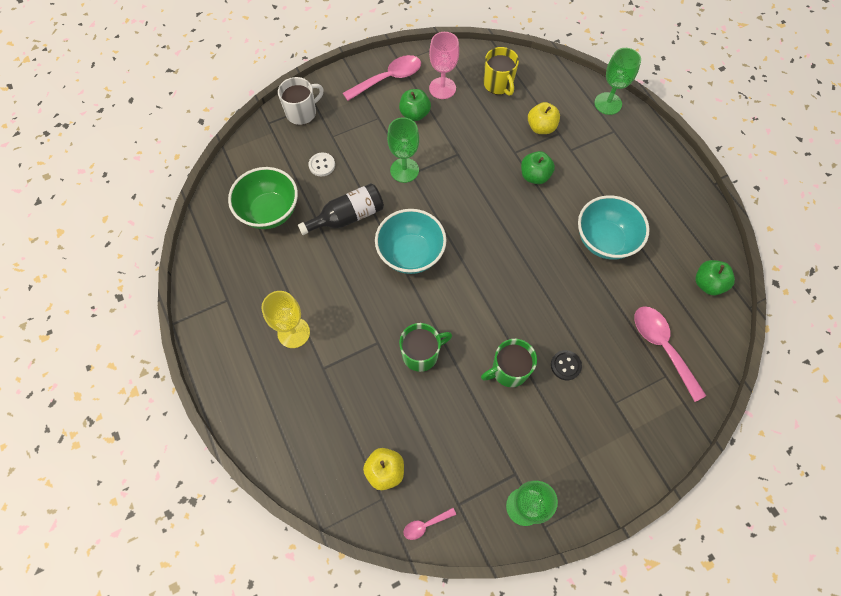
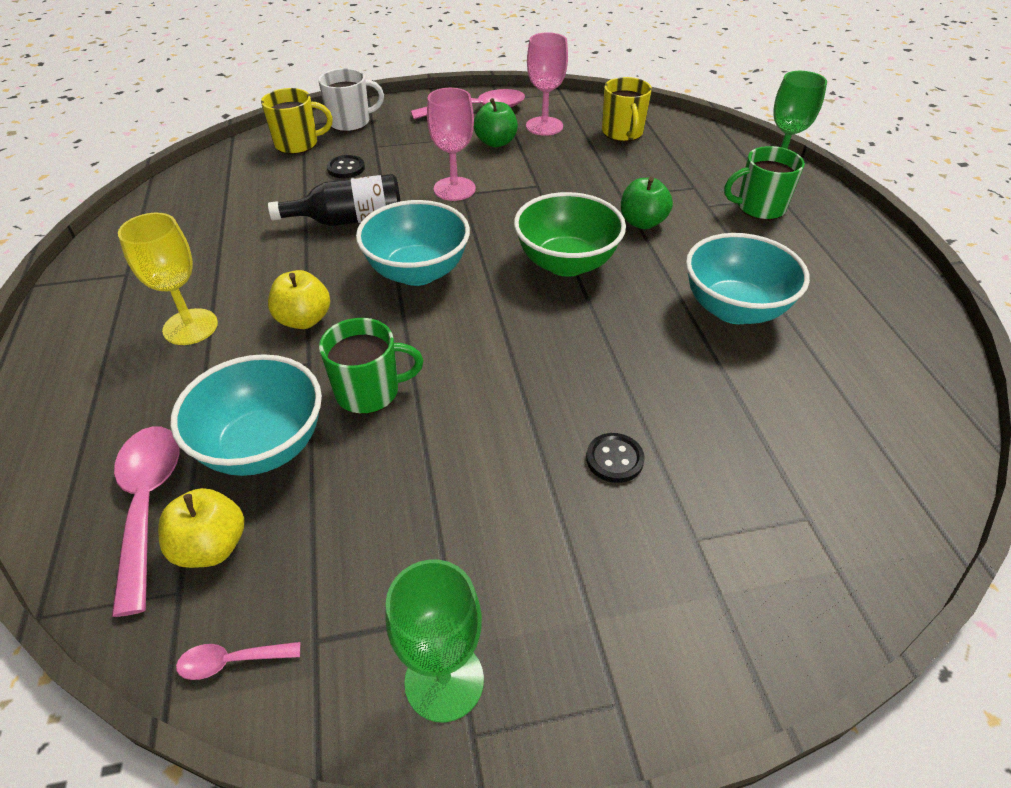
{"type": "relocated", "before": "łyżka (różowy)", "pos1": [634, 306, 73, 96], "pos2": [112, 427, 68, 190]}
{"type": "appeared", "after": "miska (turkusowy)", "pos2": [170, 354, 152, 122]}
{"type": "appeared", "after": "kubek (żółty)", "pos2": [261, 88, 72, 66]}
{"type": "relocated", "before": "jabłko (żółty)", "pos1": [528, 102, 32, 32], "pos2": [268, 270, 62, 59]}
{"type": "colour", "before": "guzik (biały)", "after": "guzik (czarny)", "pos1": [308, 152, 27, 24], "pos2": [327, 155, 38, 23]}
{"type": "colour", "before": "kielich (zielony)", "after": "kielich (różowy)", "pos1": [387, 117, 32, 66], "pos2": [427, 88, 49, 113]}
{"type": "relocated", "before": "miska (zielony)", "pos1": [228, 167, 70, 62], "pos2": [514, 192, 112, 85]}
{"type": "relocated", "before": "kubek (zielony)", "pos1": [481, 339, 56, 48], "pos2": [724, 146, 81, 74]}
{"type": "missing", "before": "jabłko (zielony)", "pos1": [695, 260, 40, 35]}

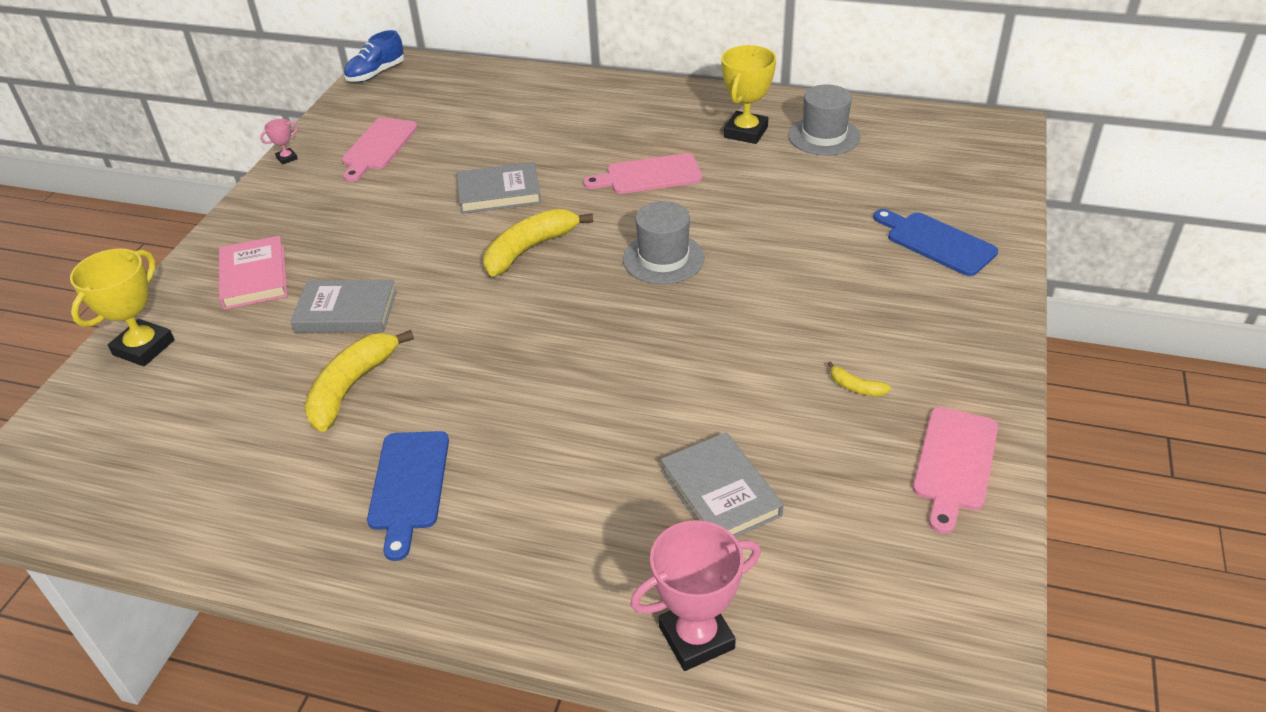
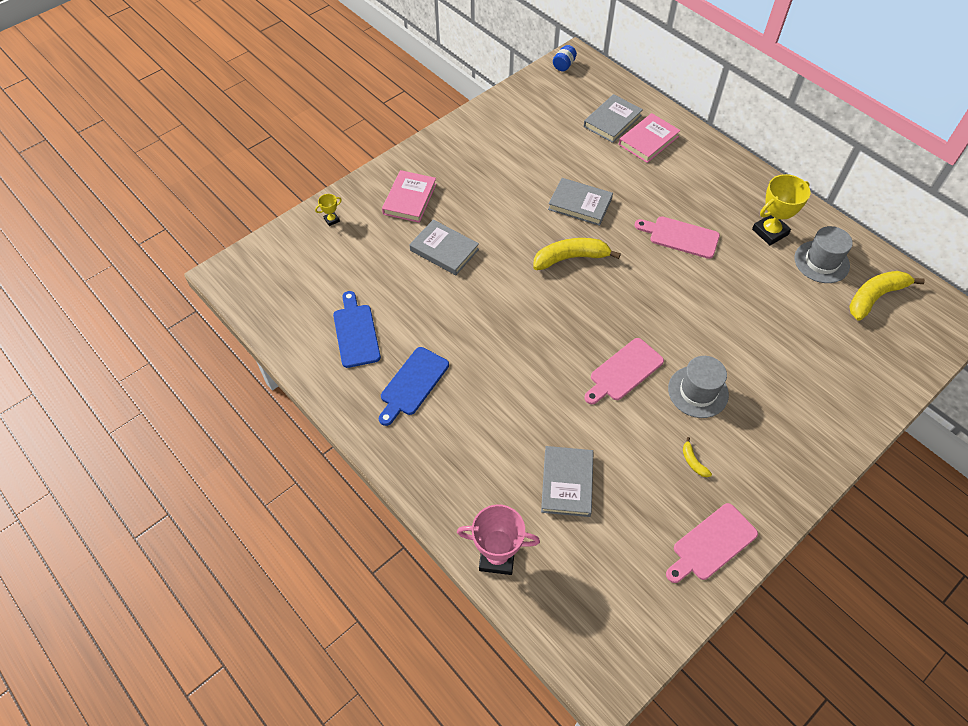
{"type": "size", "before": "puchar (żółty)", "pos1": [70, 249, 104, 117], "pos2": [315, 194, 27, 32], "scale": 0.47}
{"type": "relocated", "before": "deska do krojenia (niebieski)", "pos1": [874, 209, 124, 67], "pos2": [333, 291, 48, 77]}
{"type": "exchanged", "before": "but (niebieski)", "after": "słoik (niebieski)", "pos1": [344, 30, 60, 52], "pos2": [553, 45, 24, 27]}
{"type": "appeared", "after": "książka (szary)", "pos2": [584, 94, 59, 49]}
{"type": "relocated", "before": "deska do krojenia (różowy)", "pos1": [342, 118, 76, 64], "pos2": [584, 338, 80, 66]}
{"type": "appeared", "after": "książka (różowy)", "pos2": [619, 113, 61, 50]}
{"type": "relocated", "before": "kapelusz (szary)", "pos1": [623, 201, 82, 83], "pos2": [668, 356, 61, 62]}
{"type": "relocated", "before": "banan (żółty)", "pos1": [304, 330, 110, 102], "pos2": [849, 271, 76, 50]}
{"type": "missing", "before": "puchar (różowy)", "pos1": [260, 119, 38, 45]}

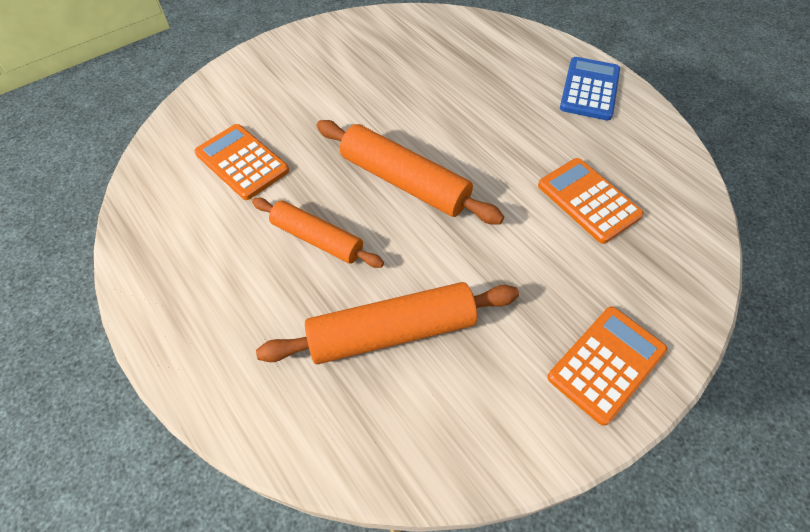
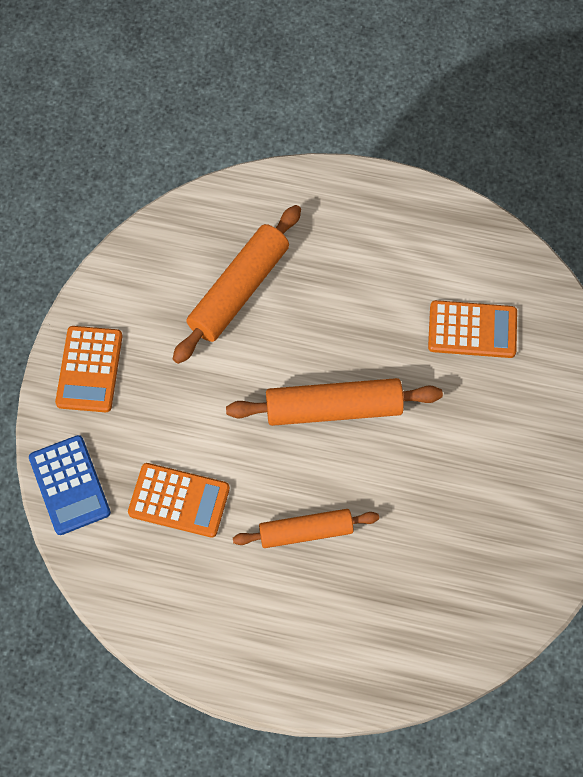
{"type": "relocated", "before": "kalkulator (niebieski)", "pos1": [560, 57, 60, 64], "pos2": [29, 435, 82, 100]}
{"type": "relocated", "before": "wałek do ciasta (pomarańczowy)", "pos1": [252, 198, 132, 70], "pos2": [233, 509, 146, 39]}

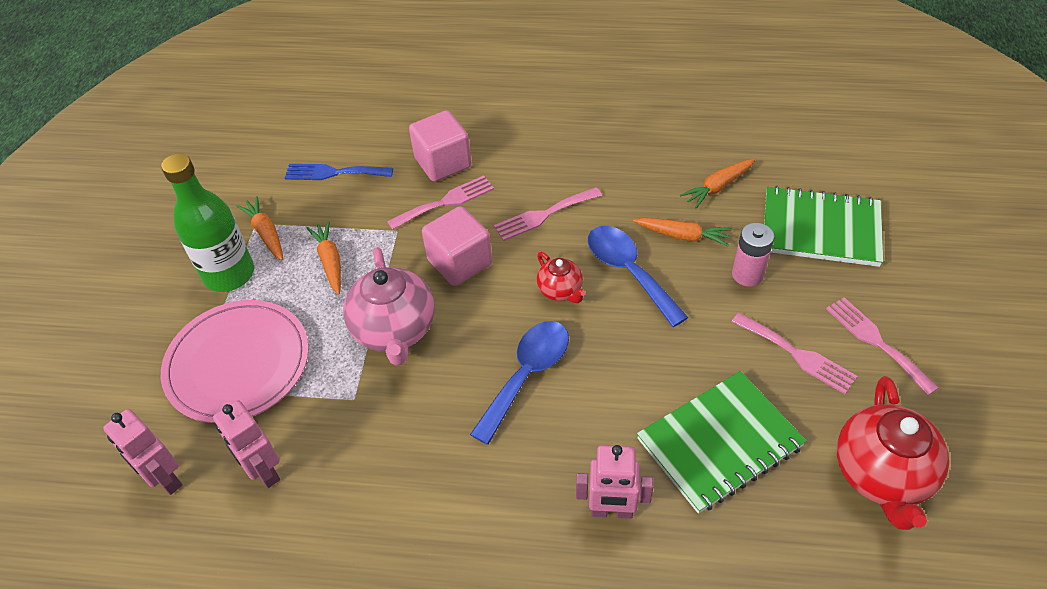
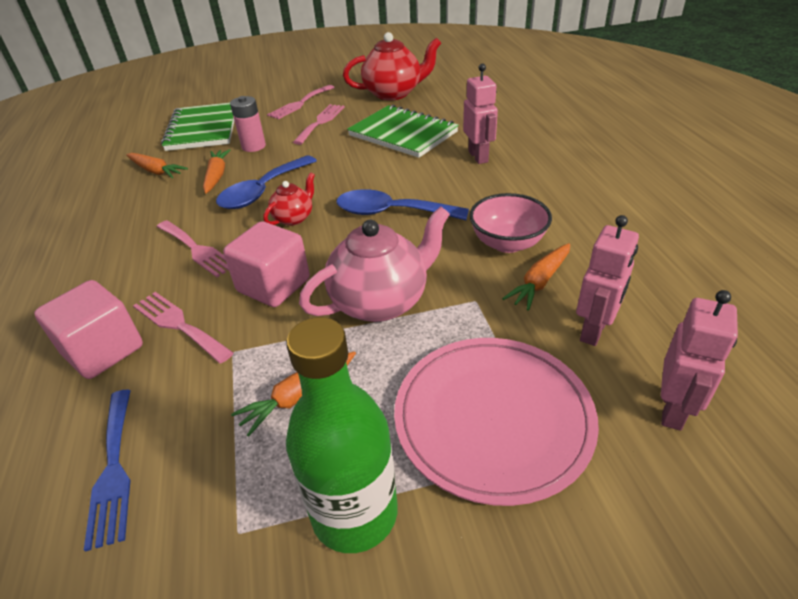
{"type": "appeared", "after": "miska (różowy)", "pos2": [469, 193, 83, 60]}
{"type": "relocated", "before": "marchewka (pomarańczowy)", "pos1": [236, 196, 47, 64], "pos2": [502, 243, 68, 68]}

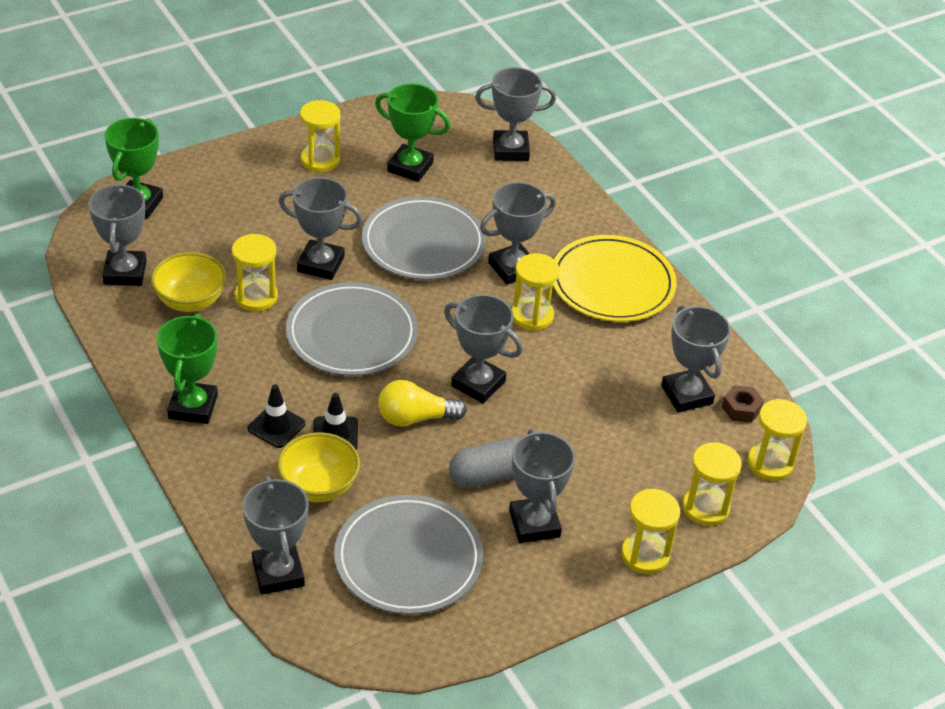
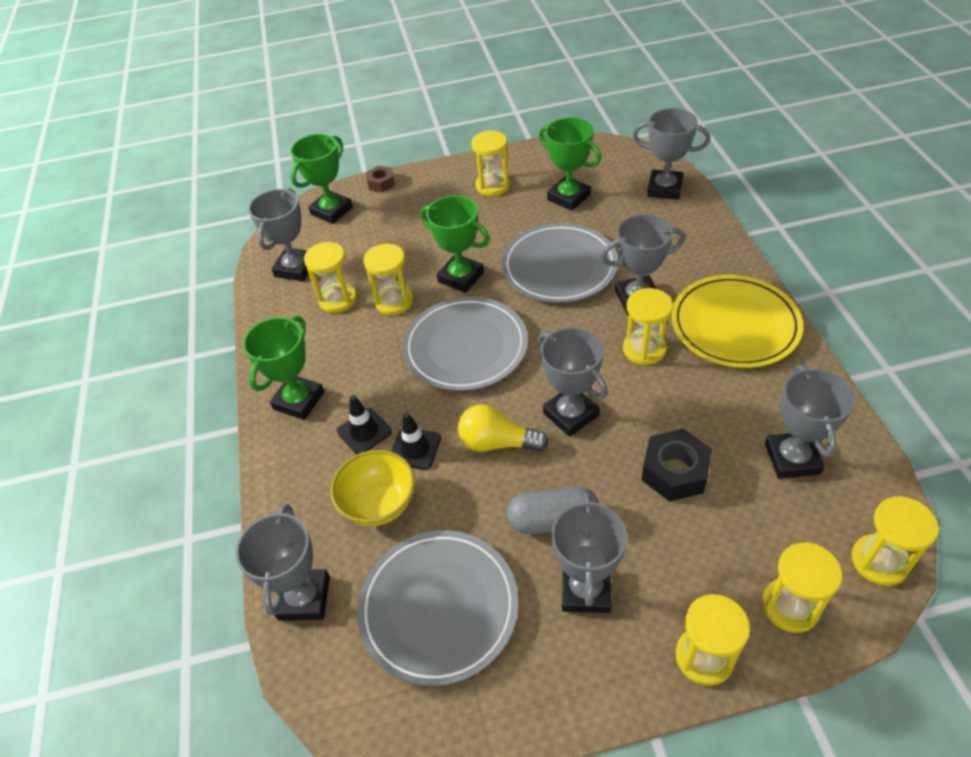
{"type": "exchanged", "before": "miska (żółty)", "after": "klepsydra (żółty)", "pos1": [151, 252, 75, 60], "pos2": [304, 242, 53, 71]}
{"type": "relocated", "before": "nakrętka (brązowy)", "pos1": [722, 385, 42, 38], "pos2": [366, 166, 29, 27]}
{"type": "colour", "before": "puchar (szary)", "after": "puchar (zielony)", "pos1": [279, 177, 84, 103], "pos2": [420, 195, 70, 98]}
{"type": "appeared", "after": "nakrętka (czarny)", "pos2": [641, 429, 71, 73]}

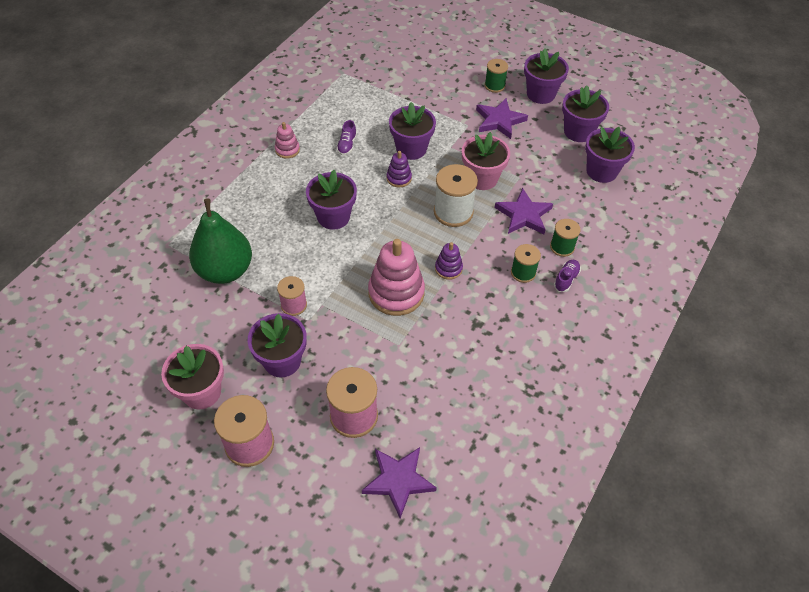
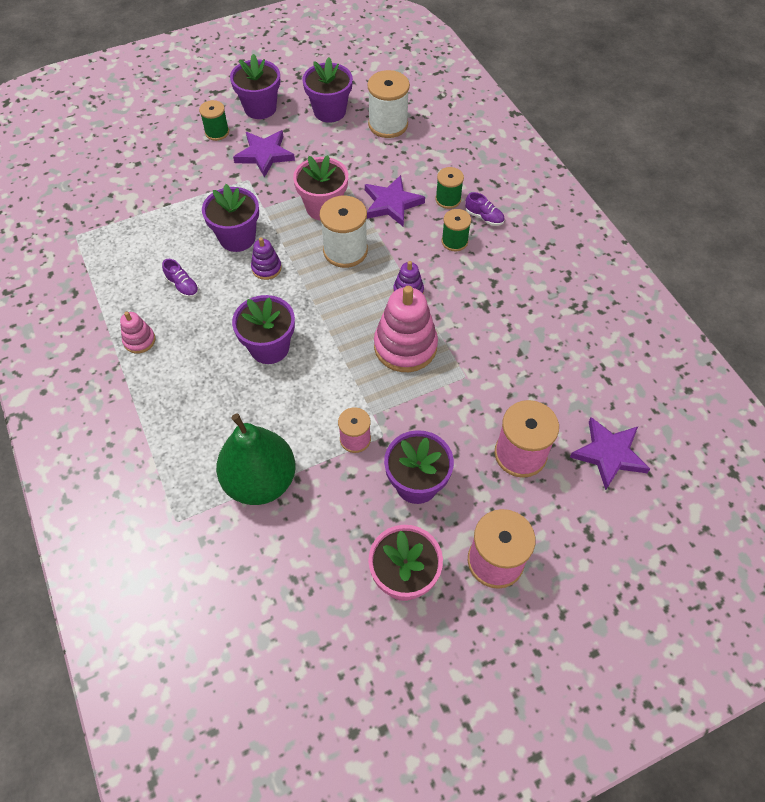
{"type": "exchanged", "before": "doniczka (fioletowy)", "after": "szpulka (biały)", "pos1": [585, 127, 50, 56], "pos2": [367, 70, 43, 68]}
{"type": "spun", "before": "but (fioletowy)", "pos1": [554, 260, 27, 32], "pos2": [465, 192, 40, 34], "turn": 150}

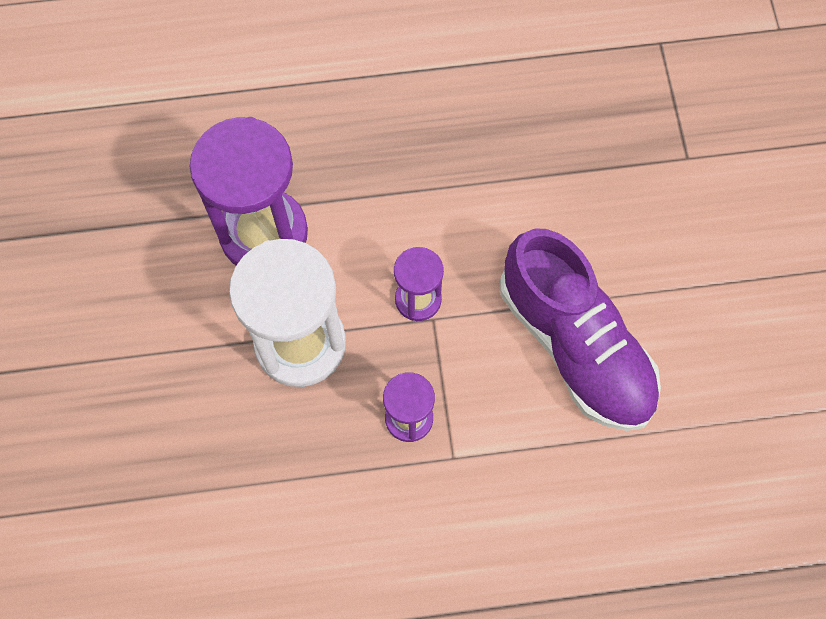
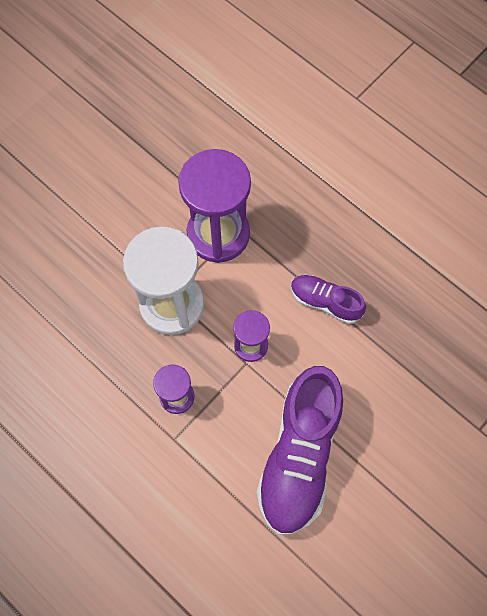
{"type": "appeared", "after": "but (fioletowy)", "pos2": [291, 275, 75, 49]}

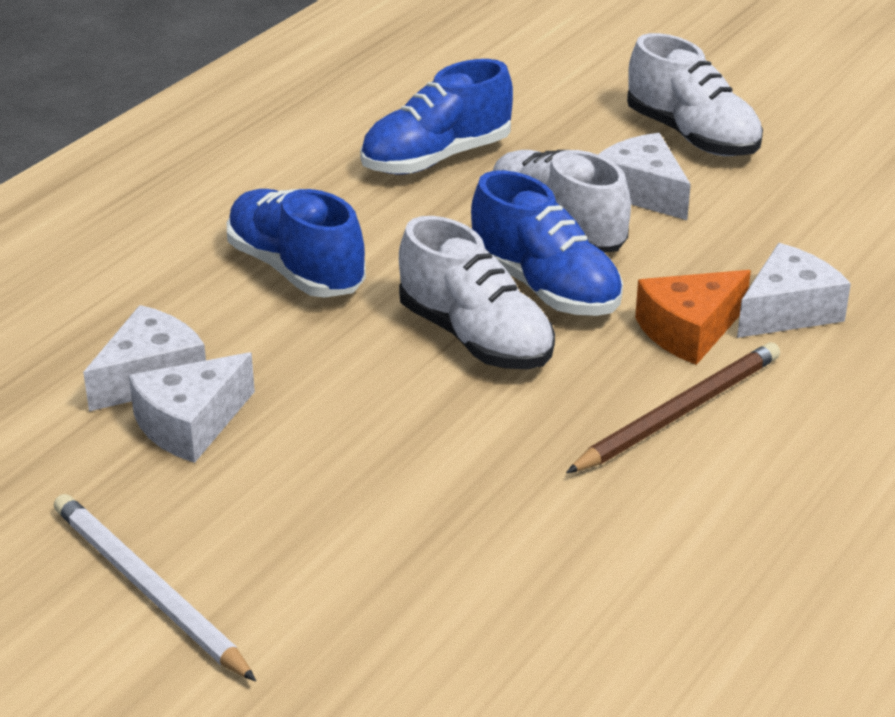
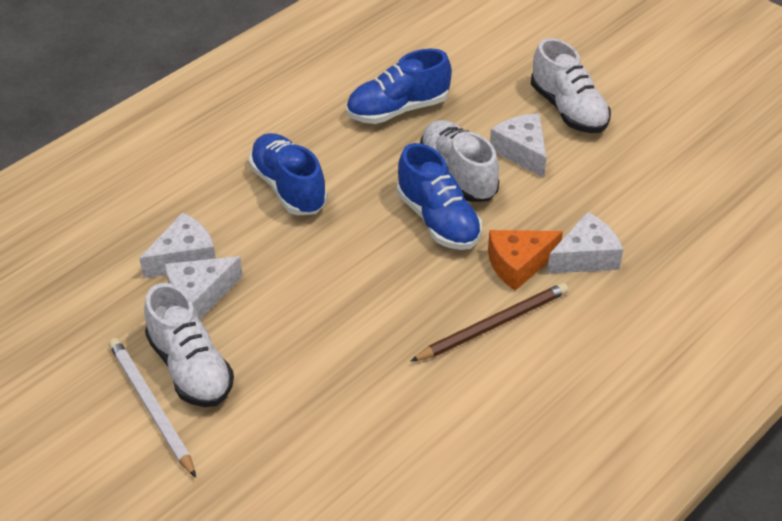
{"type": "relocated", "before": "but (biały)", "pos1": [399, 216, 156, 153], "pos2": [144, 283, 90, 124]}

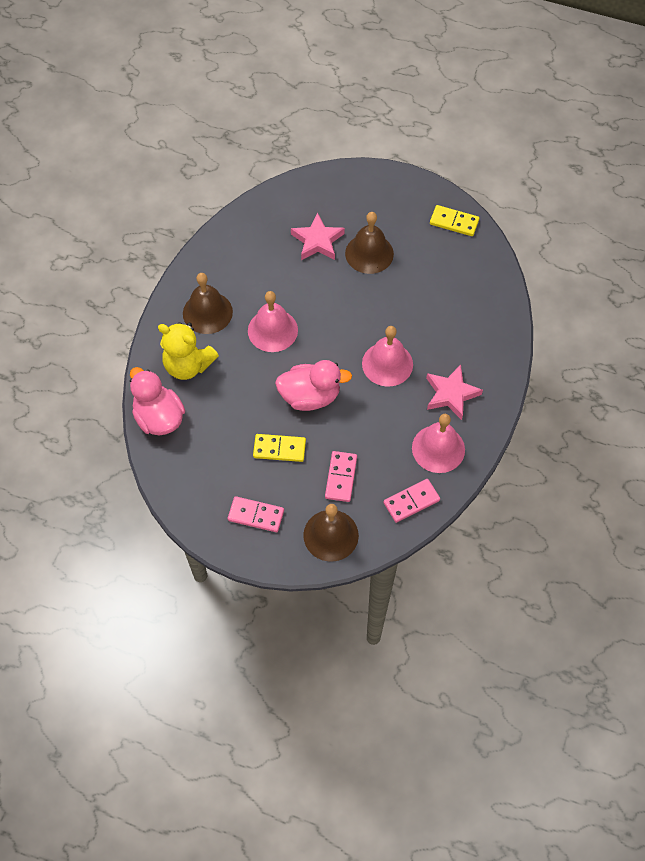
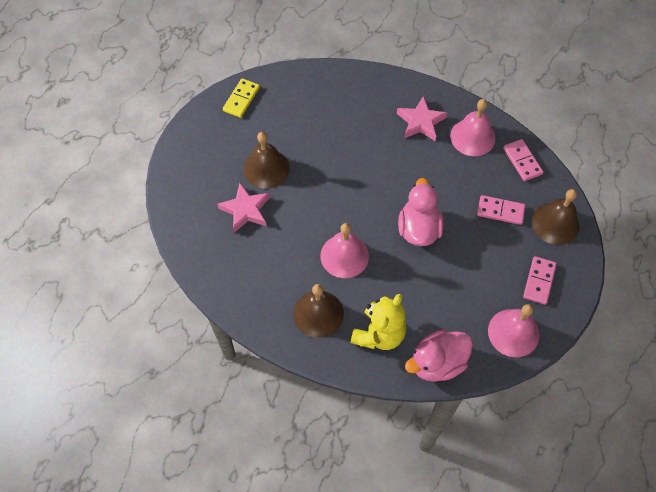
{"type": "relocated", "before": "dzwonek (różowy)", "pos1": [362, 326, 51, 61], "pos2": [488, 304, 51, 53]}
{"type": "missing", "before": "kostka domina (żółty)", "pos1": [253, 434, 53, 28]}

